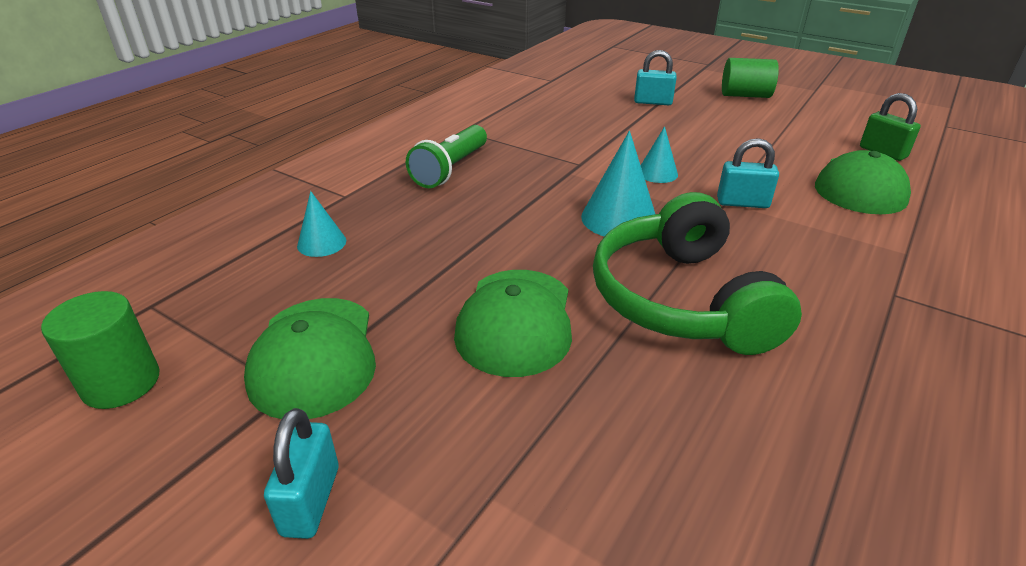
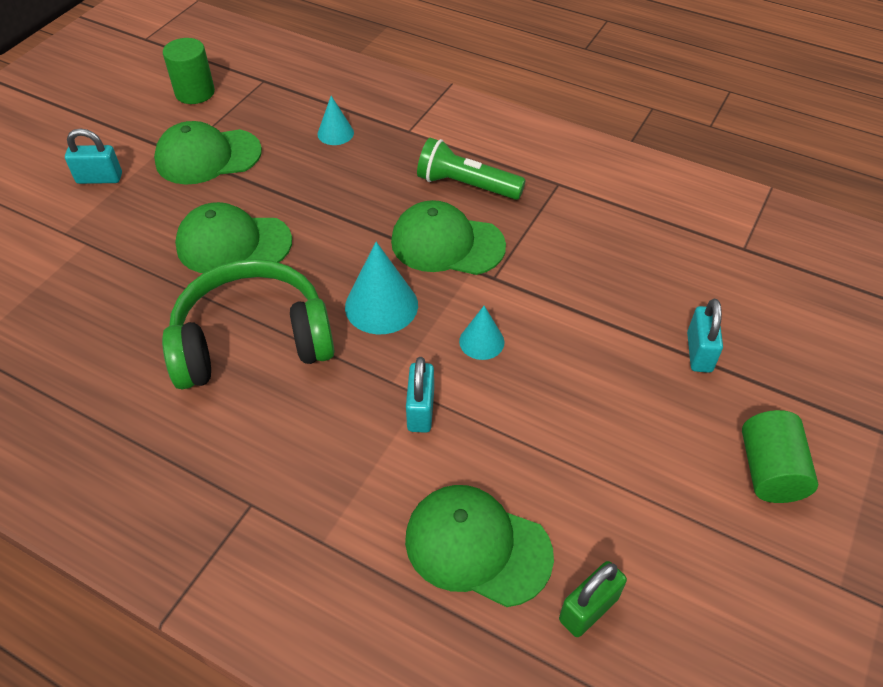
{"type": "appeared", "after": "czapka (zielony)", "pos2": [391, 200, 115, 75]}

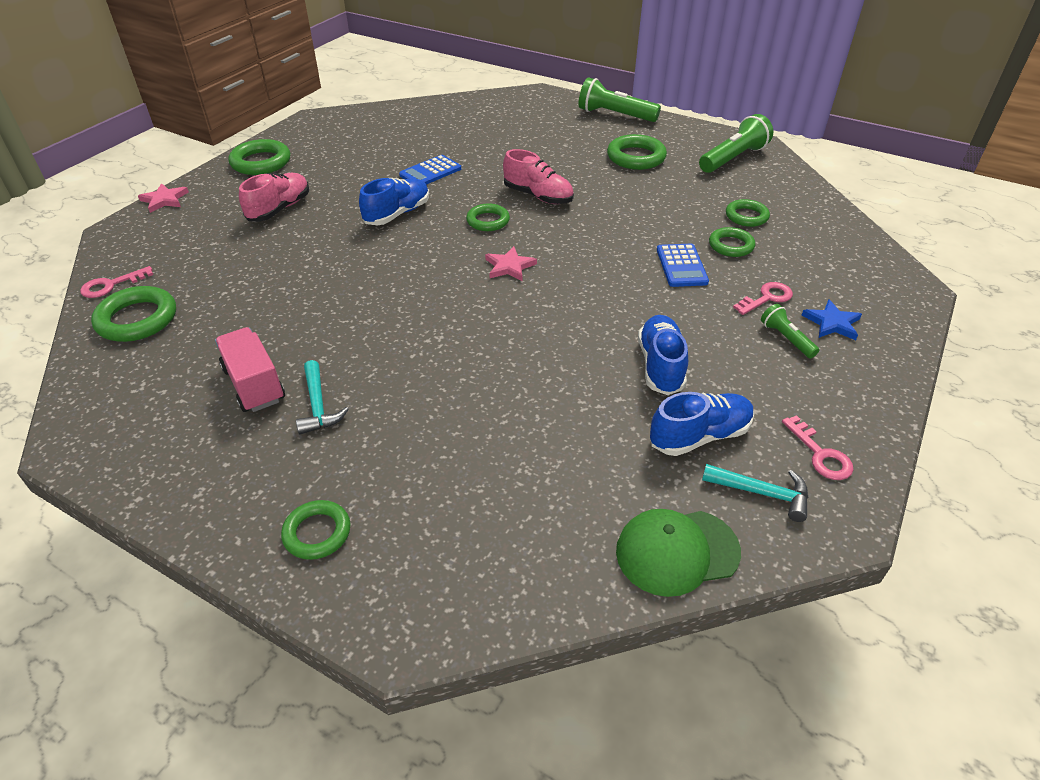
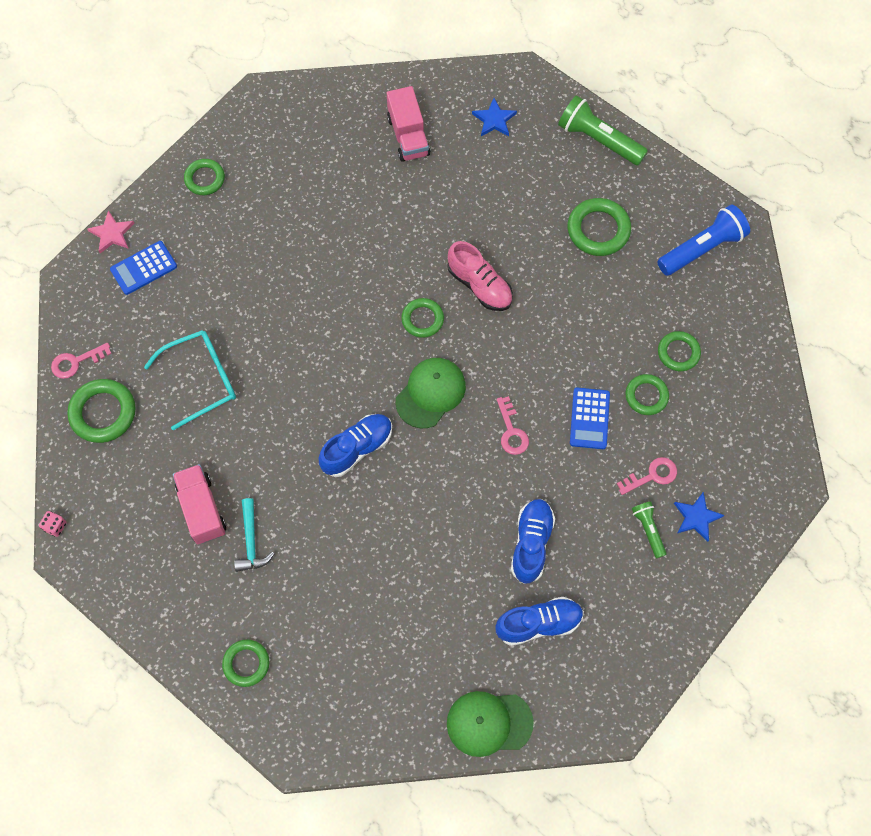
{"type": "appeared", "after": "kostka do gry (różowy)", "pos2": [39, 511, 28, 26]}
{"type": "relocated", "before": "kalkulator (niebieski)", "pos1": [399, 155, 62, 30], "pos2": [110, 241, 67, 54]}
{"type": "appeared", "after": "okulary (turkusowy)", "pos2": [144, 330, 92, 101]}
{"type": "size", "before": "pierścień (zielony)", "pos1": [229, 139, 61, 36], "pos2": [184, 159, 41, 36], "scale": 0.65}
{"type": "relocated", "before": "but (niebieski)", "pos1": [359, 178, 70, 47], "pos2": [319, 414, 73, 63]}
{"type": "appeared", "after": "ciężarówka (różowy)", "pos2": [387, 86, 43, 76]}
{"type": "exchanged", "before": "gwiazda (różowy)", "after": "czapka (zielony)", "pos1": [485, 246, 52, 35], "pos2": [396, 358, 70, 70]}
{"type": "appeared", "after": "gwiazda (niebieski)", "pos2": [472, 98, 45, 38]}
{"type": "relocated", "before": "klucz (różowy)", "pos1": [782, 415, 72, 65], "pos2": [497, 396, 32, 59]}
{"type": "colour", "before": "latarka (zielony)", "after": "latarka (niebieski)", "pos1": [699, 114, 74, 59], "pos2": [657, 205, 93, 71]}
{"type": "missing", "before": "but (różowy)", "pos1": [239, 173, 70, 48]}
{"type": "missing", "before": "młotek (turkusowy)", "pos1": [702, 464, 107, 58]}

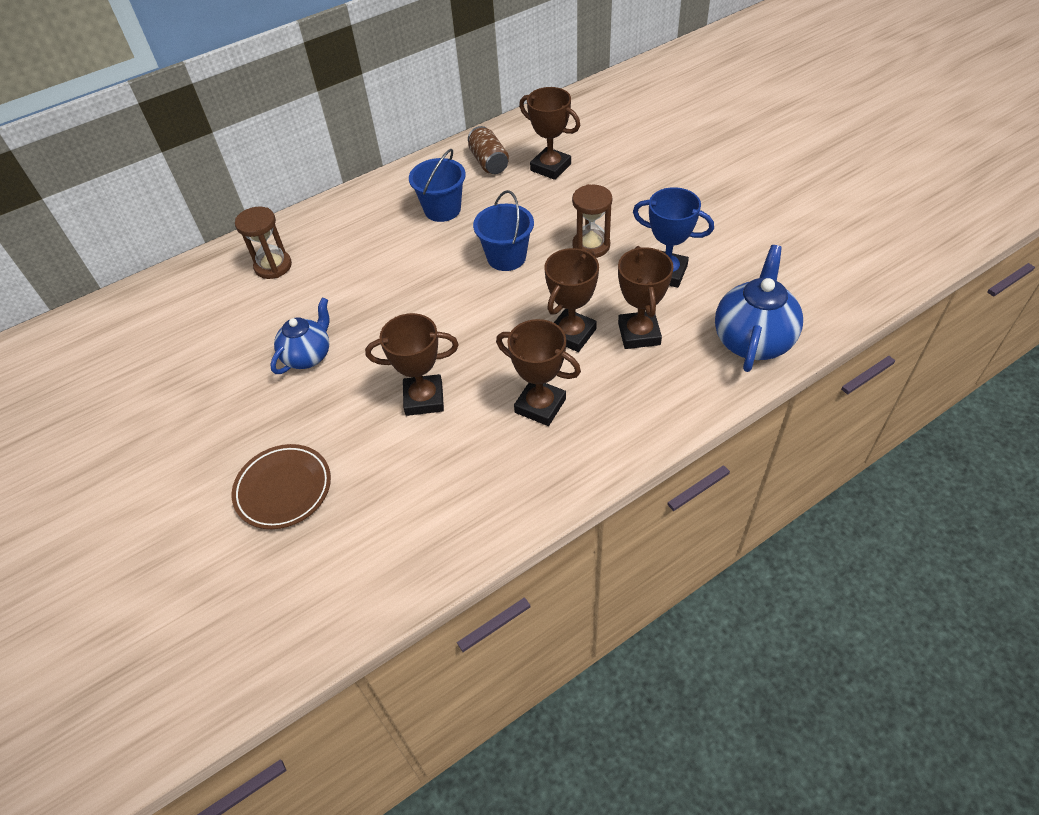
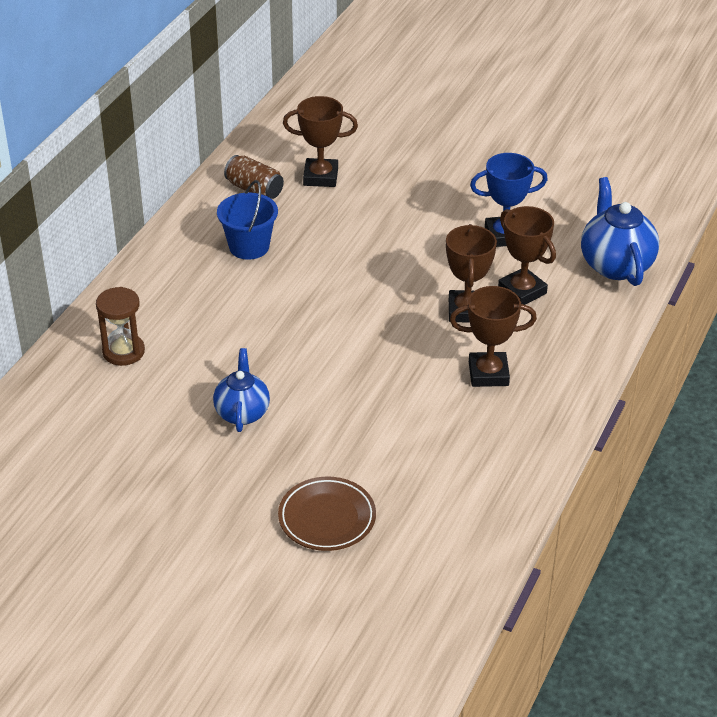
{"type": "missing", "before": "puchar (brązowy)", "pos1": [365, 313, 94, 103]}
{"type": "missing", "before": "wiadro (niebieski)", "pos1": [473, 190, 61, 81]}
{"type": "missing", "before": "klepsydra (brązowy)", "pos1": [572, 184, 40, 74]}

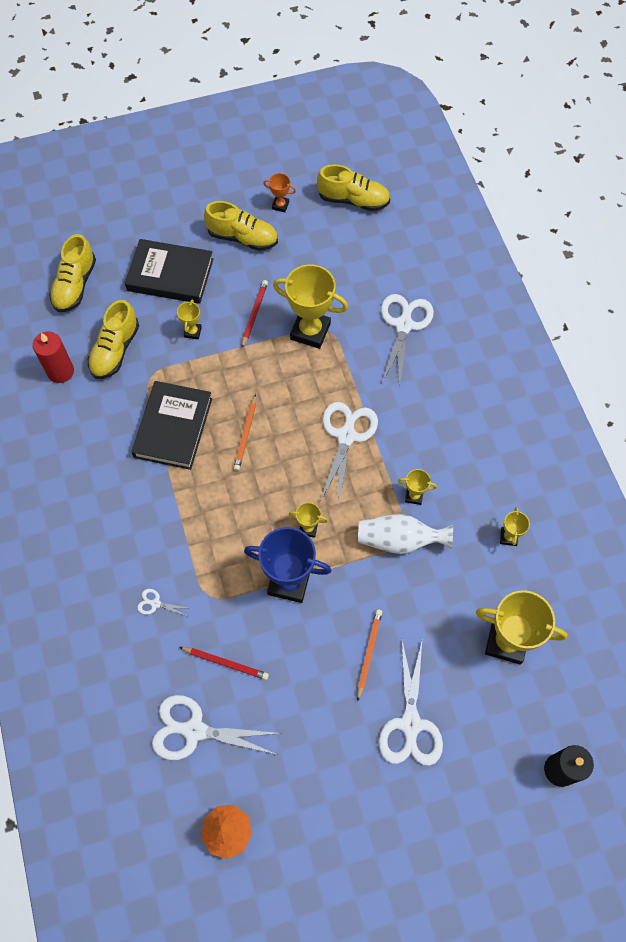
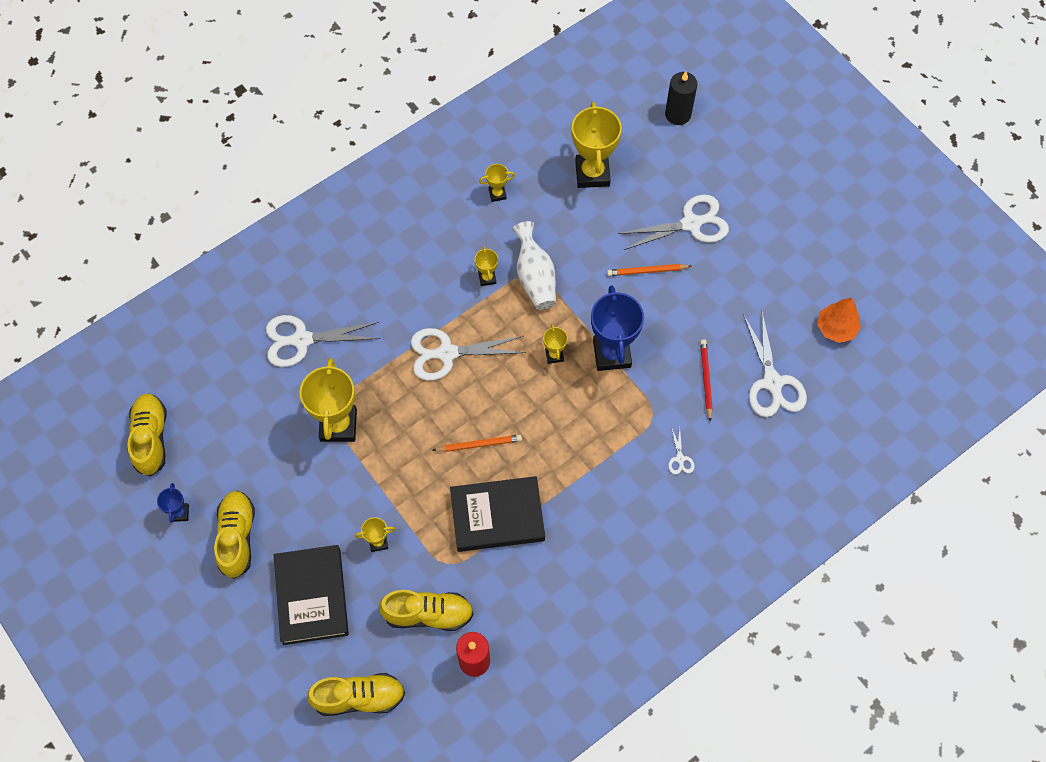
{"type": "colour", "before": "puchar (pomarańczowy)", "after": "puchar (niebieski)", "pos1": [263, 173, 33, 40], "pos2": [157, 483, 32, 40]}
{"type": "missing", "before": "ołówek (czerwony)", "pos1": [242, 280, 26, 68]}

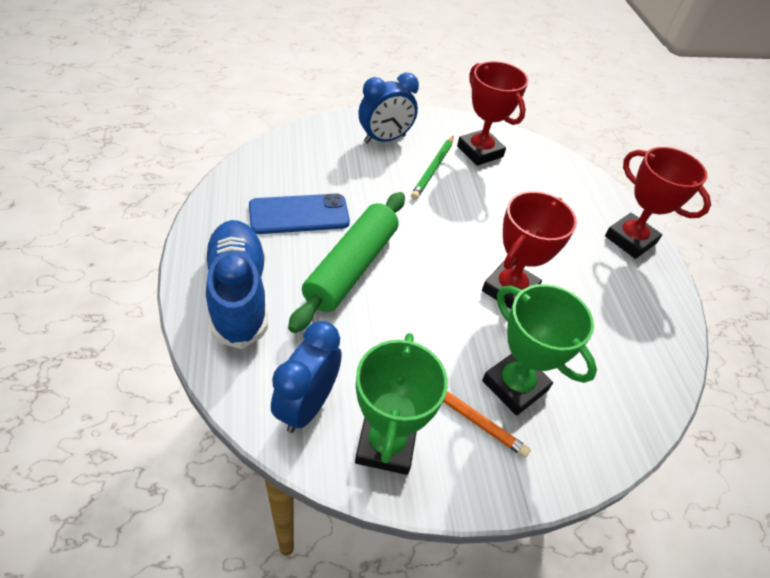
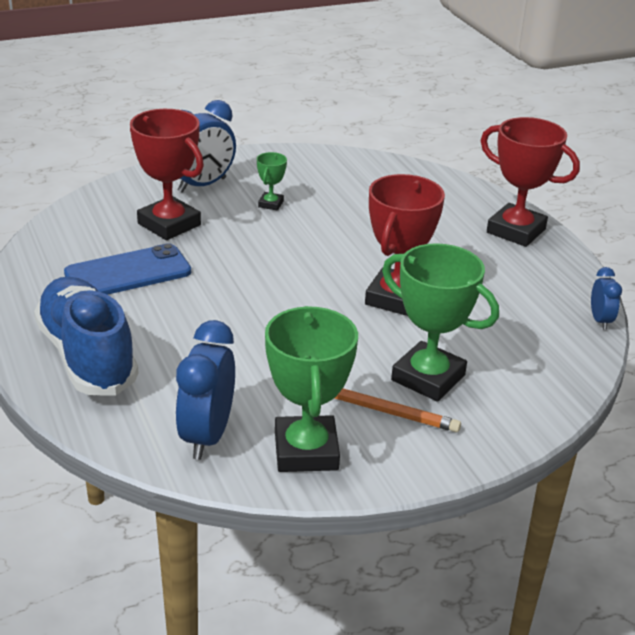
{"type": "relocated", "before": "puchar (czerwony)", "pos1": [457, 61, 71, 105], "pos2": [130, 109, 74, 131]}
{"type": "exchanged", "before": "ołówek (zielony)", "after": "puchar (zielony)", "pos1": [411, 136, 43, 63], "pos2": [257, 152, 30, 59]}
{"type": "appeared", "after": "budzik (niebieski)", "pos2": [591, 267, 31, 63]}
{"type": "missing", "before": "wałek do ciasta (zielony)", "pos1": [288, 192, 117, 141]}

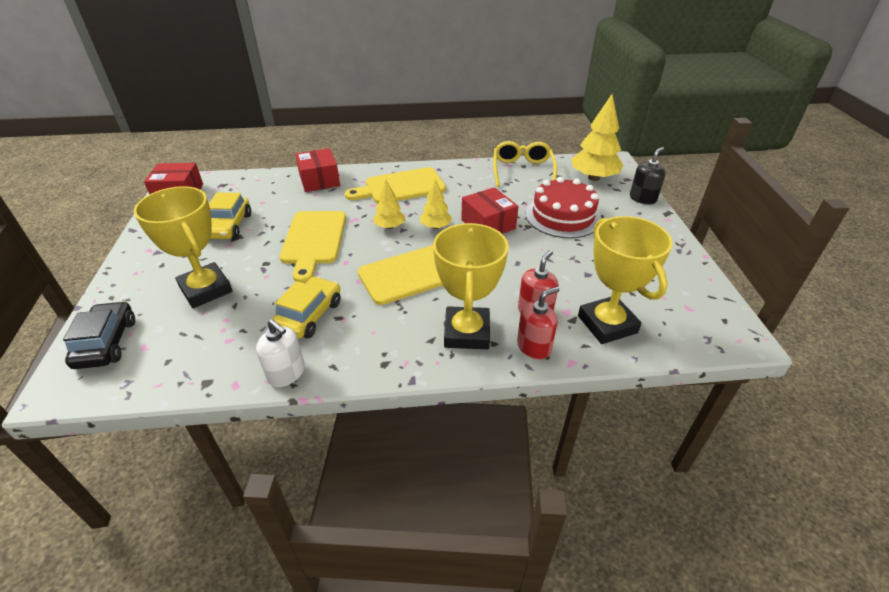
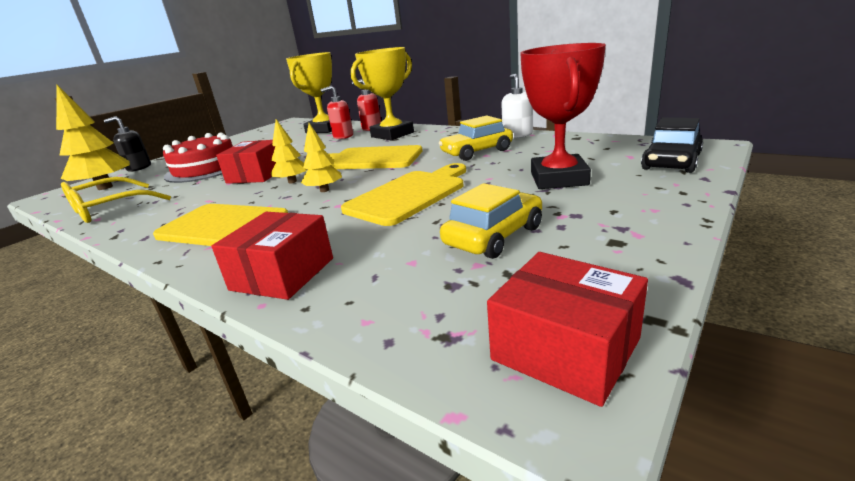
{"type": "colour", "before": "puchar (żółty)", "after": "puchar (czerwony)", "pos1": [134, 186, 98, 122], "pos2": [520, 43, 86, 146]}

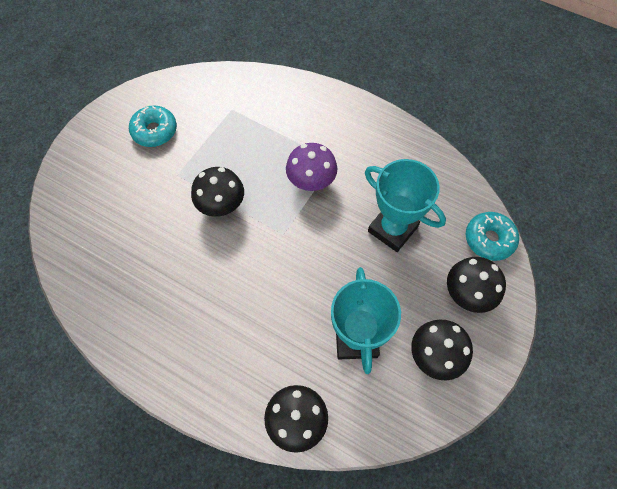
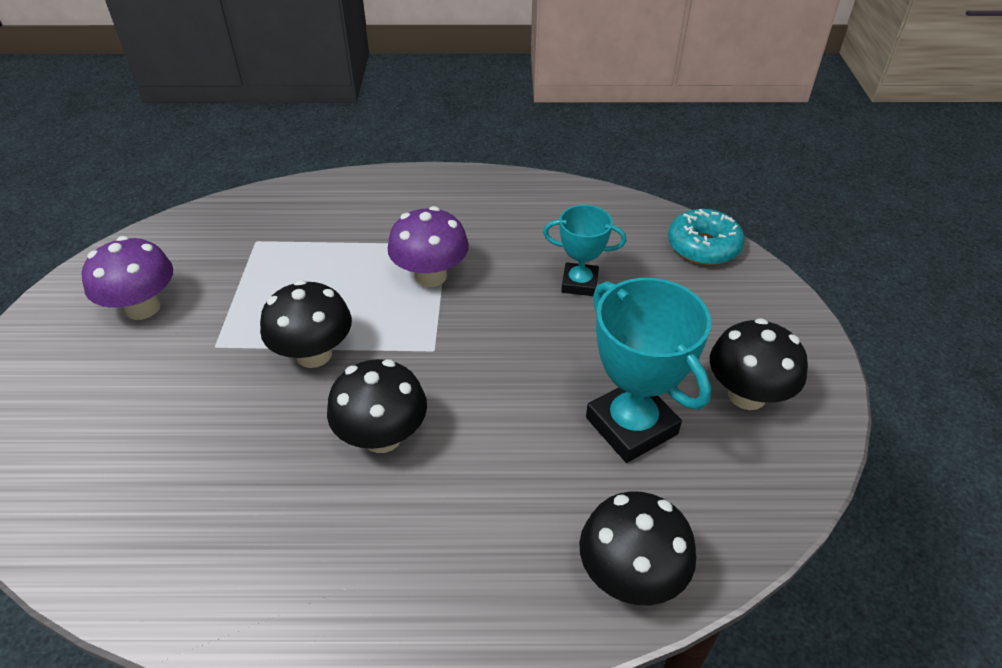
{"type": "exchanged", "before": "donut (turkusowy)", "after": "grzyb (fioletowy)", "pos1": [129, 105, 48, 42], "pos2": [82, 236, 91, 84]}
{"type": "relocated", "before": "grzyb (czarny)", "pos1": [447, 257, 59, 56], "pos2": [327, 359, 100, 94]}
{"type": "size", "before": "puchar (turkusowy)", "pos1": [365, 159, 81, 93], "pos2": [543, 205, 83, 91], "scale": 0.6}

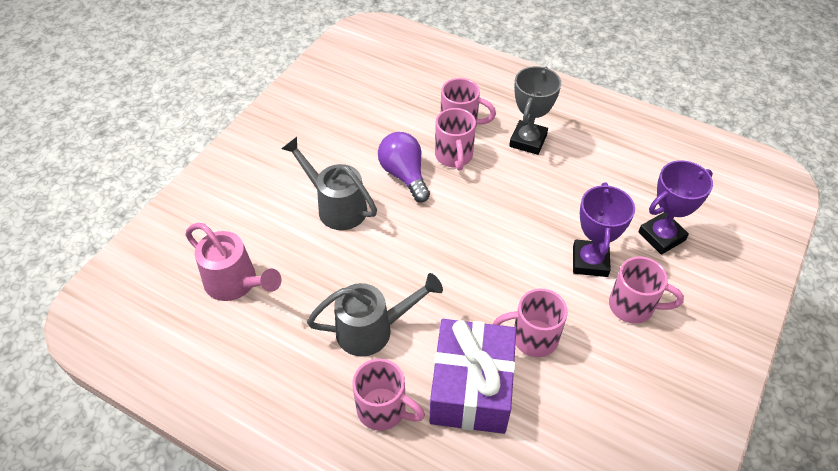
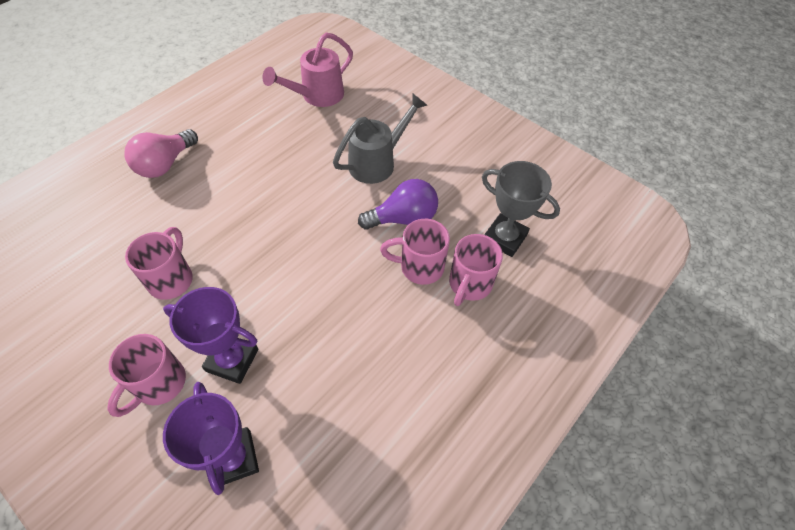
{"type": "exchanged", "before": "kubek (różowy)", "after": "żarówka (różowy)", "pos1": [352, 359, 73, 72], "pos2": [124, 129, 74, 49]}
{"type": "relocated", "before": "puchar (szary)", "pos1": [509, 66, 52, 89], "pos2": [482, 161, 78, 96]}
{"type": "missing", "before": "konewka (szary)", "pos1": [307, 273, 136, 83]}
{"type": "missing", "before": "prezent (fioletowy)", "pos1": [430, 319, 86, 115]}

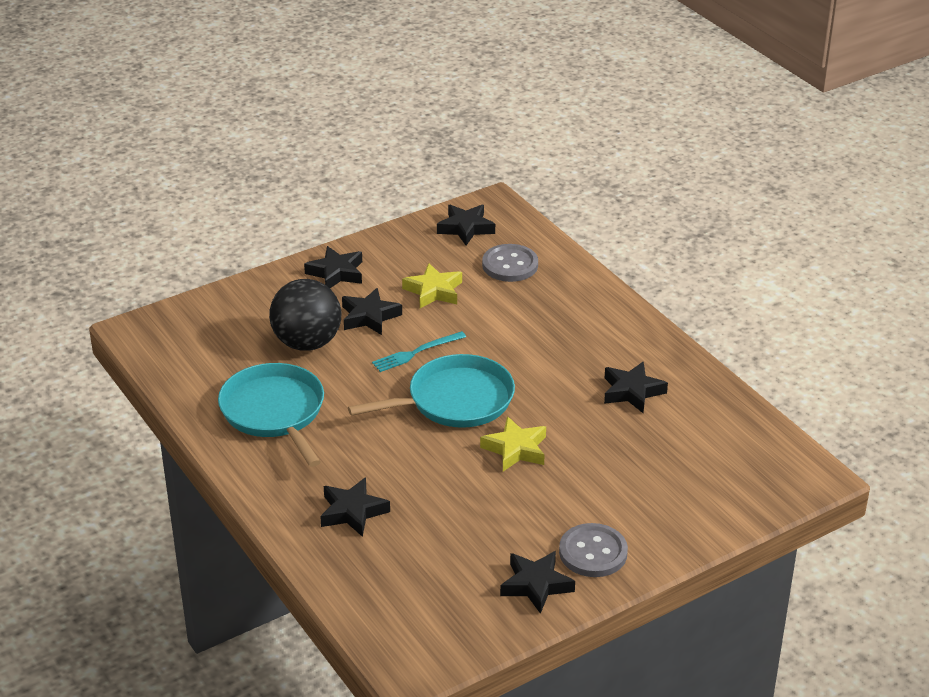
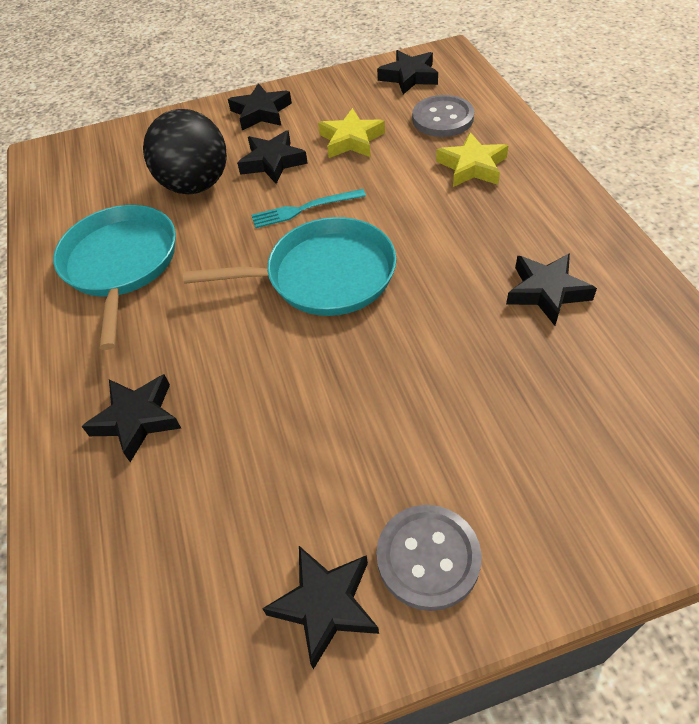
{"type": "relocated", "before": "gwiazda (żółty)", "pos1": [480, 416, 66, 55], "pos2": [436, 132, 72, 55]}

